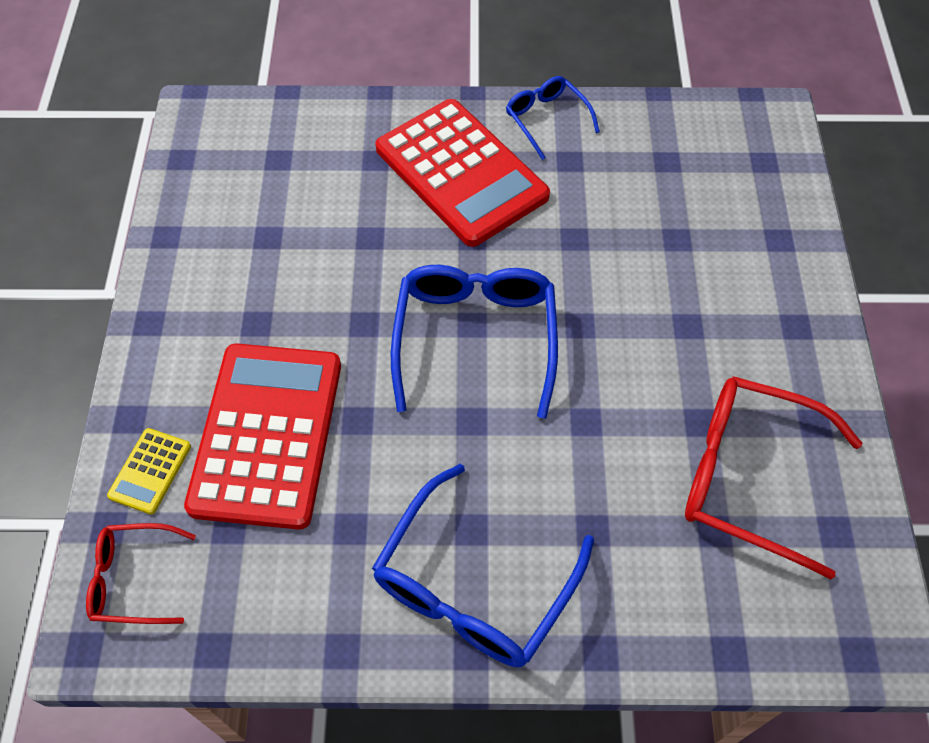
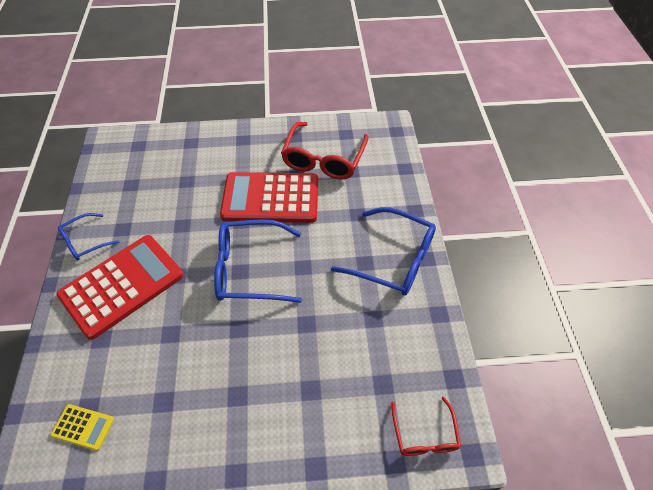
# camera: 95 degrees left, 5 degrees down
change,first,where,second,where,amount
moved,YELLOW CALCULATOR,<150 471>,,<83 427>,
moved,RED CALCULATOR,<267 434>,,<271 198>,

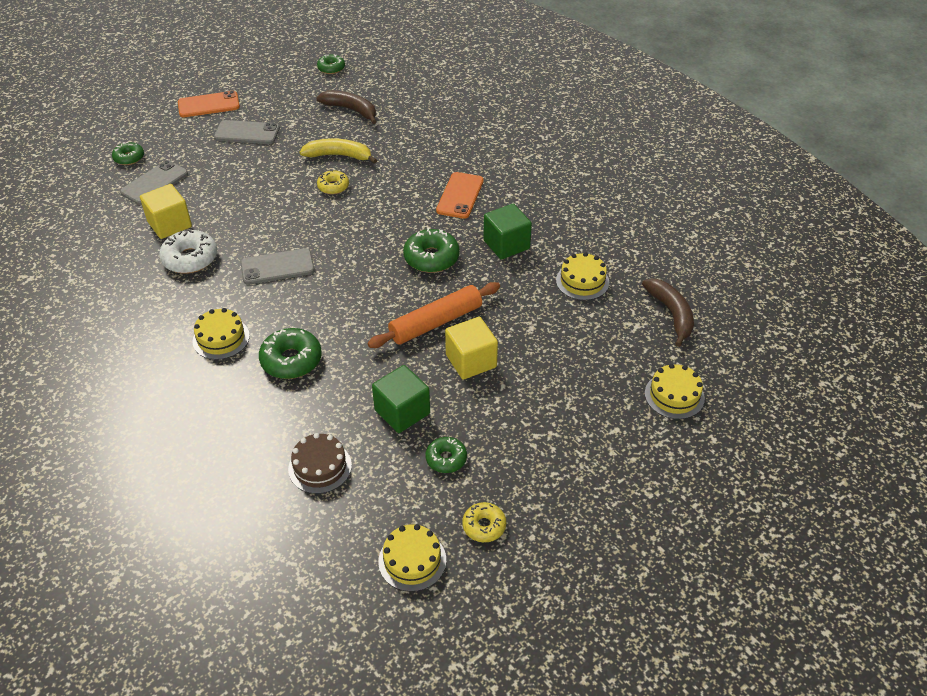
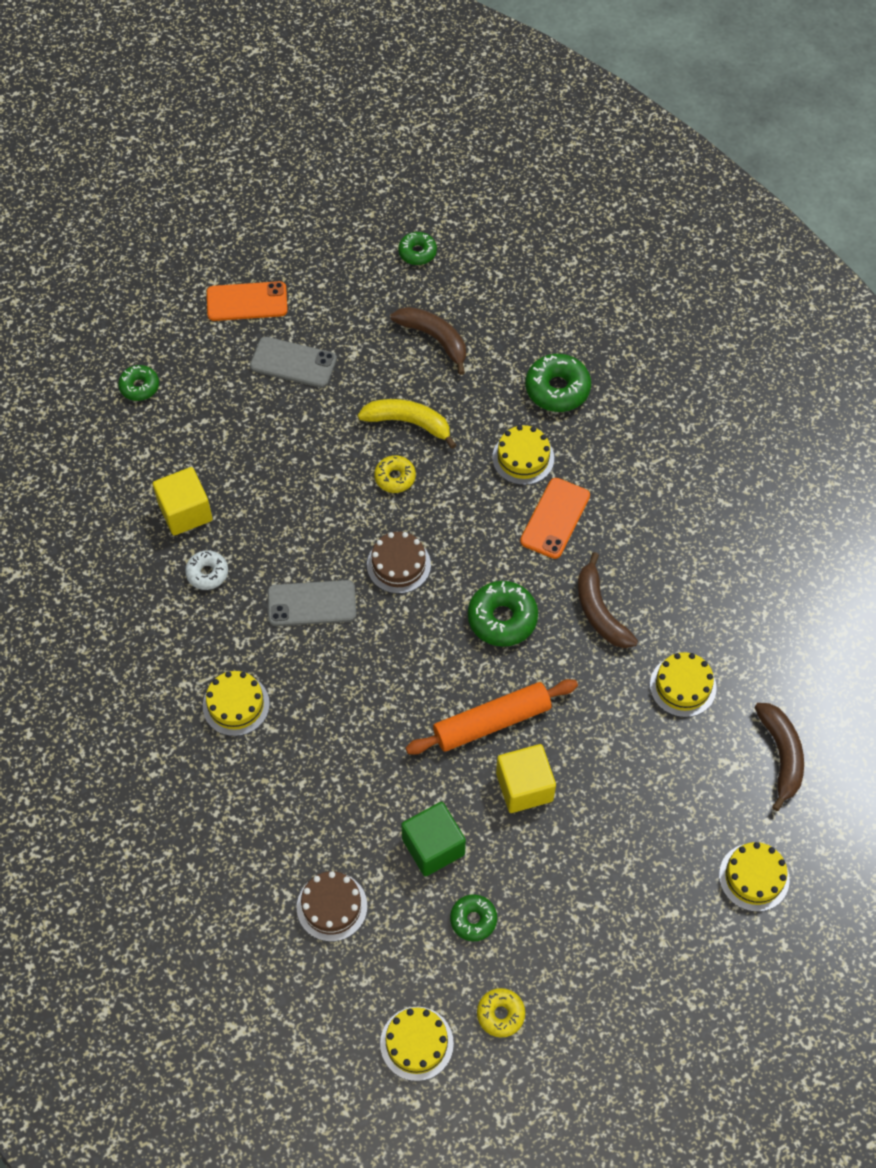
# camera: 10 degrees right, 15 degrees up
change,first,where,second,where,amount
removed,GREY PHONE,<154 183>,,,
resized,WHITE DONUT,<190 258>,,<207 573>,x0.62
moved,GREEN DONUT,<291 360>,,<557 389>,
replaced,GREEN CUBE,<506 244>,BROWN BANANA,<599 611>,
added,,,BROWN CAKE,<398 565>,
added,,,YELLOW CAKE,<523 458>,

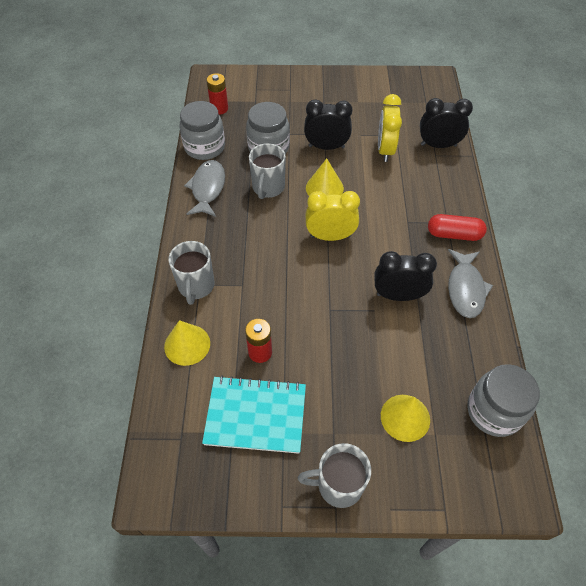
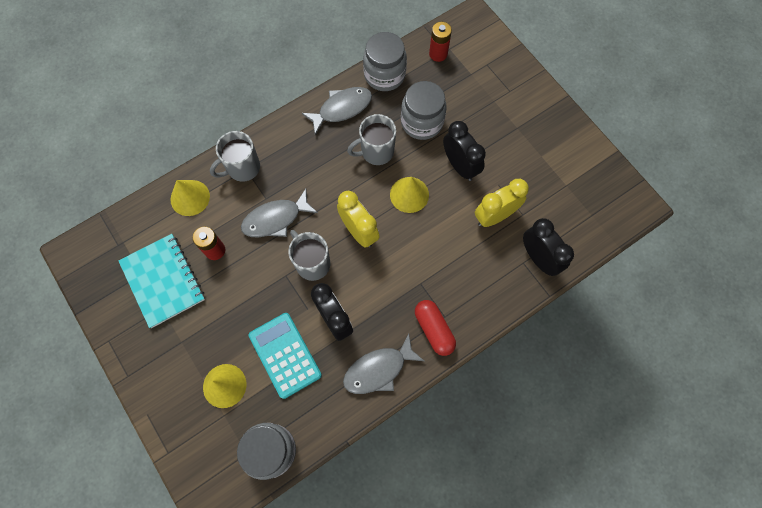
# camera: 55 degrees right, 15 degrees up
change,first,where,second,where,amount
moved,GREY MUG,<338 485>,,<312 263>,
added,,,GREY FISH,<275 219>,
added,,,TURQUOISE CALCULATOR,<285 355>,

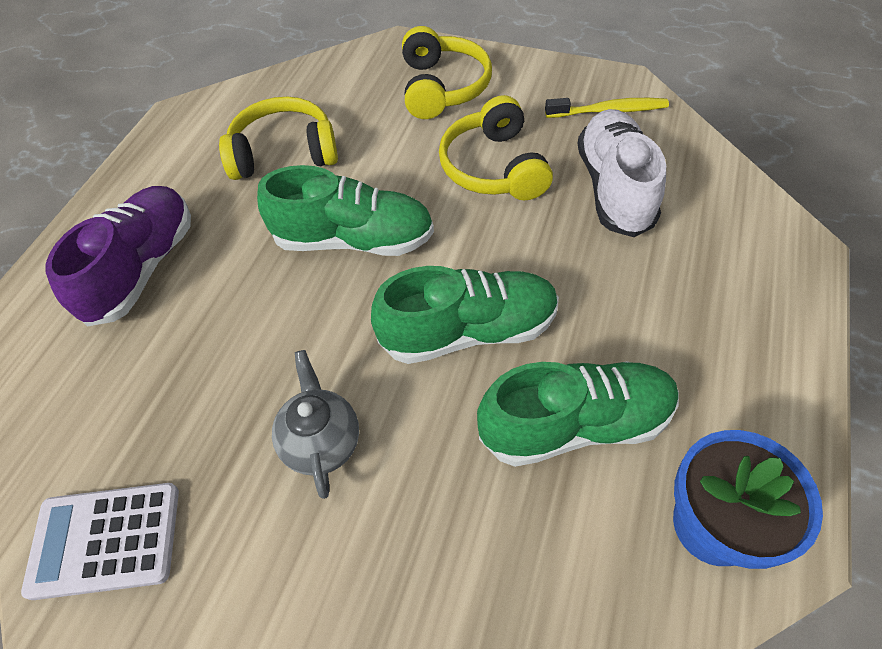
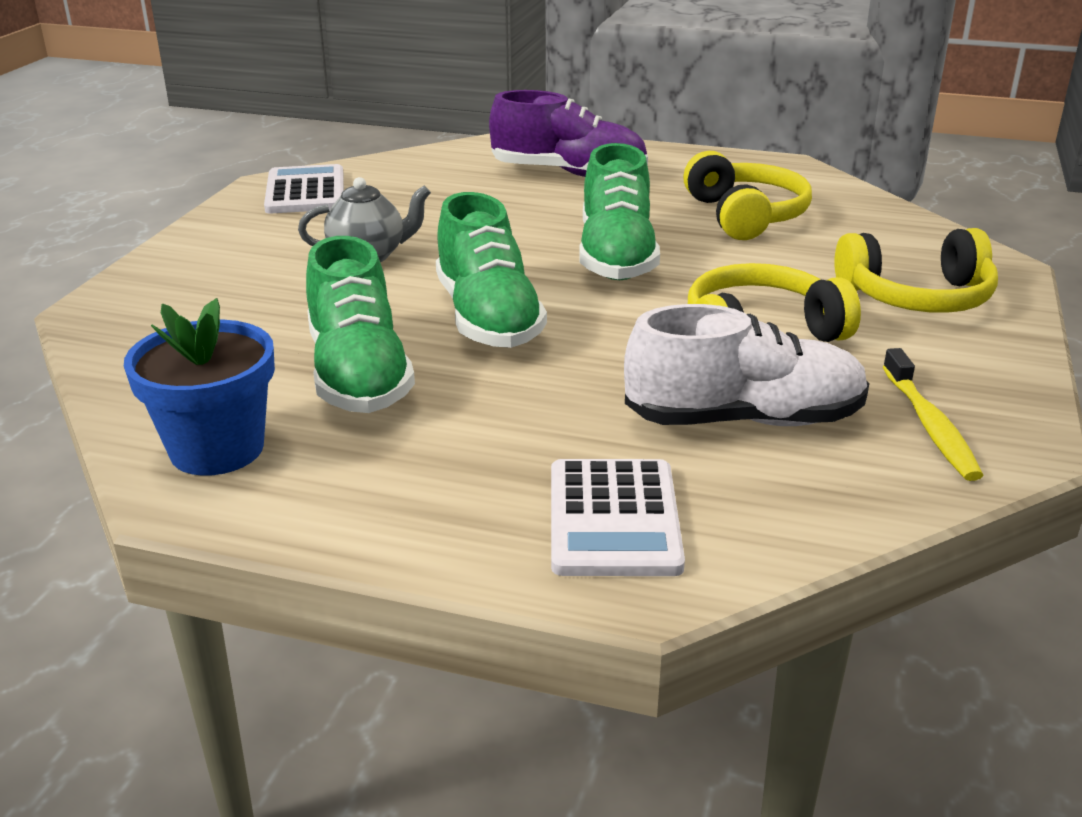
# camera: 85 degrees right, 25 degrees down
change,first,where,second,where,amount
added,,,WHITE CALCULATOR,<613 519>,

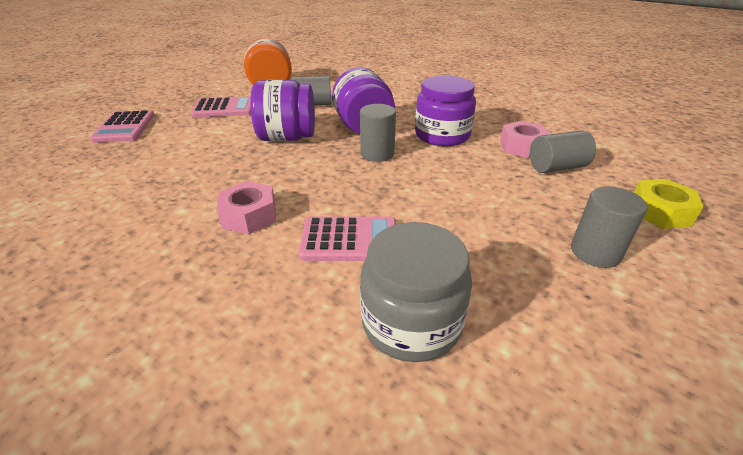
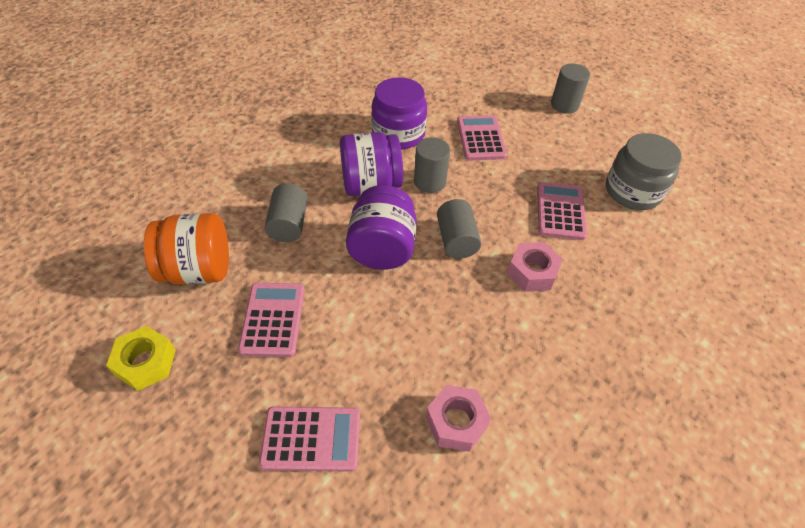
# camera: 85 degrees left, 15 degrees up
change,first,where,second,where,amount
moved,PINK NUT,<522 147>,,<456 422>,
moved,GREY CYLINDER,<556 167>,,<456 240>,
moved,YELLOW NUT,<659 212>,,<146 363>,
added,,,PINK CALCULATOR,<480 138>,

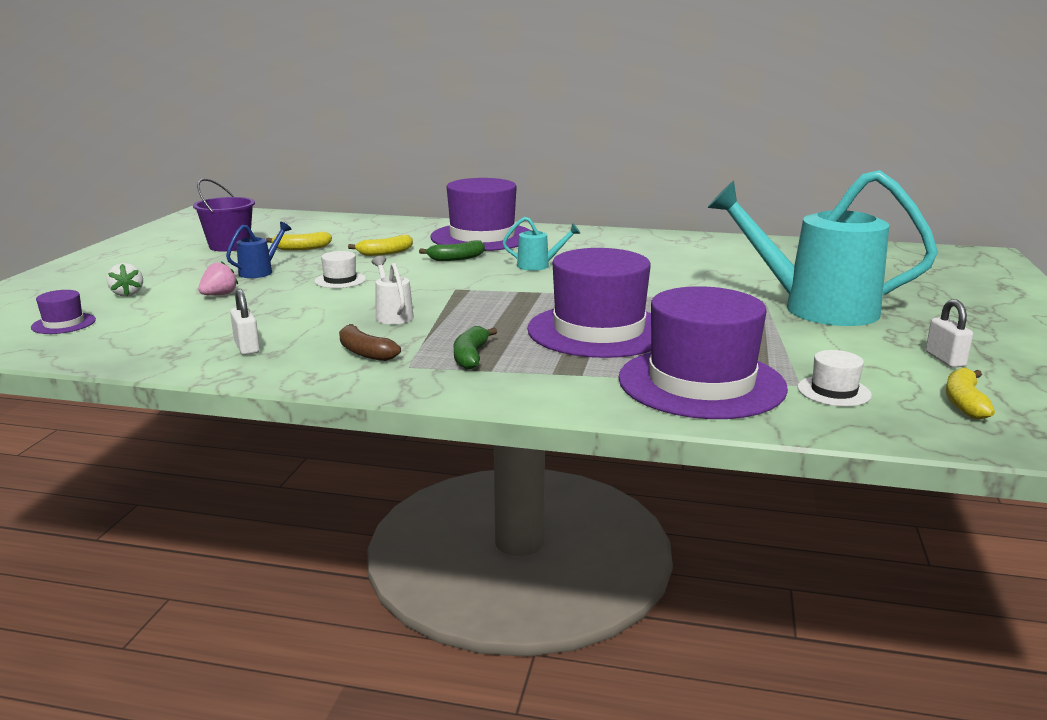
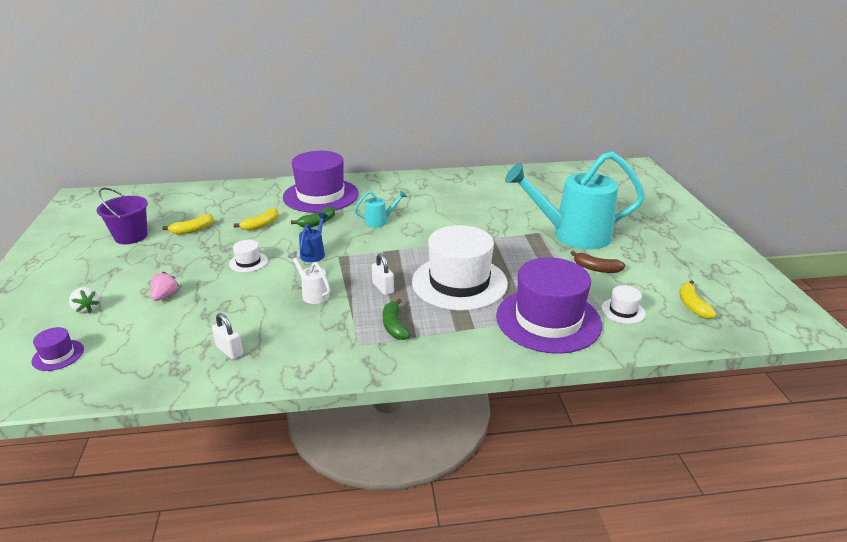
# camera: 20 degrees left, 10 degrees up
change,first,where,second,where,amount
moved,BLUE WATERING CAN,<260 272>,,<314 253>,
moved,BROWN BANANA,<365 352>,,<596 268>,
recoloured,PURPLE HAT,<599 331>,WHITE HAT,<459 282>,
moved,WHITE PADLOCK,<945 359>,,<383 288>,

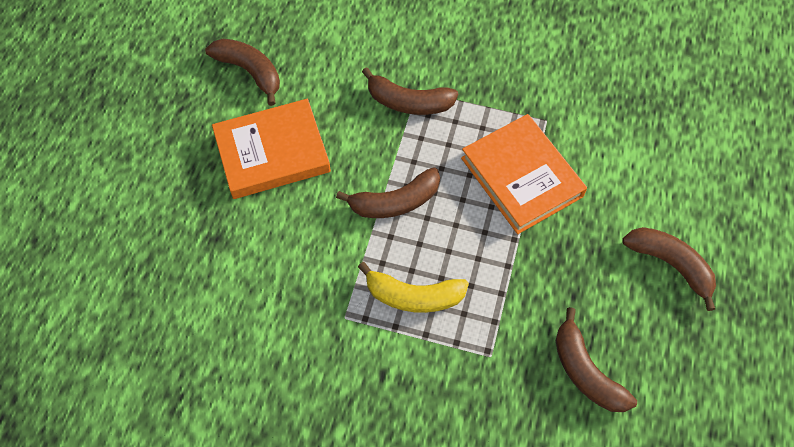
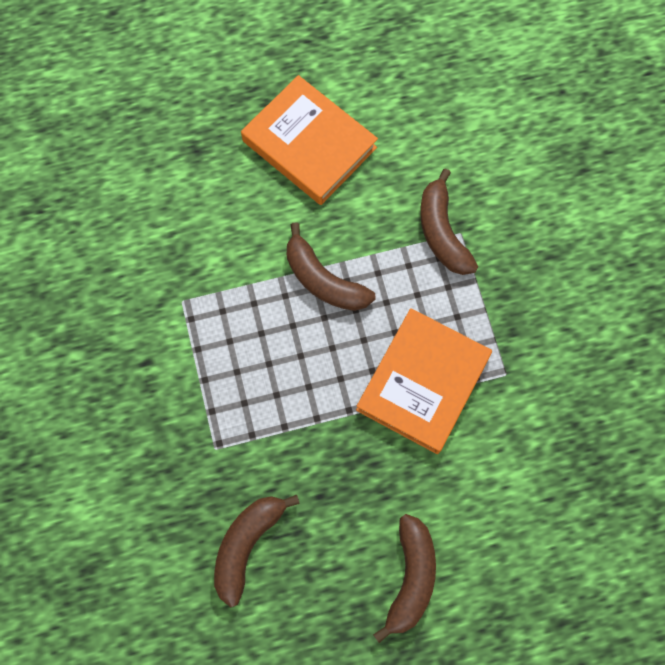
# camera: 60 degrees right, 10 degrees up
change,first,where,second,where,amount
removed,BROWN BANANA,<250 71>,,,
removed,YELLOW BANANA,<413 296>,,,

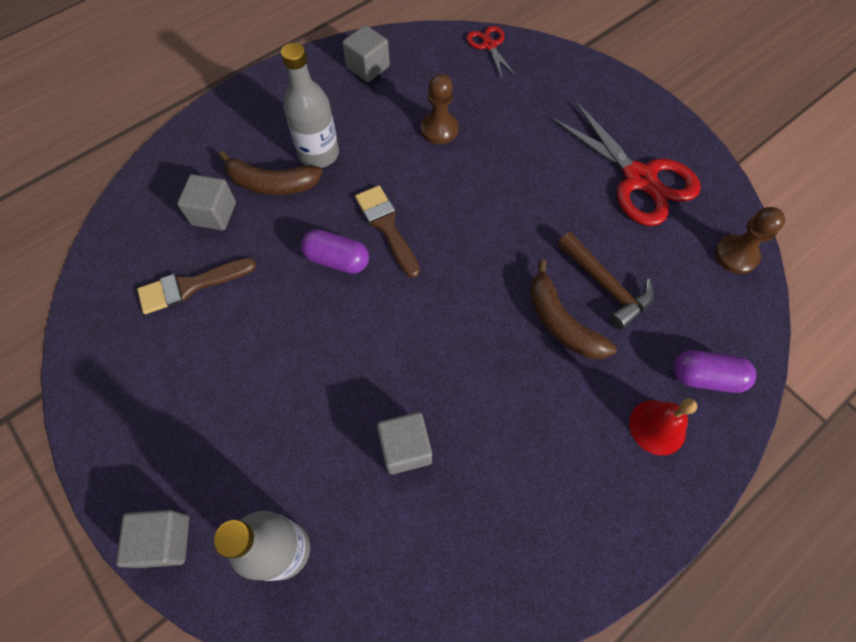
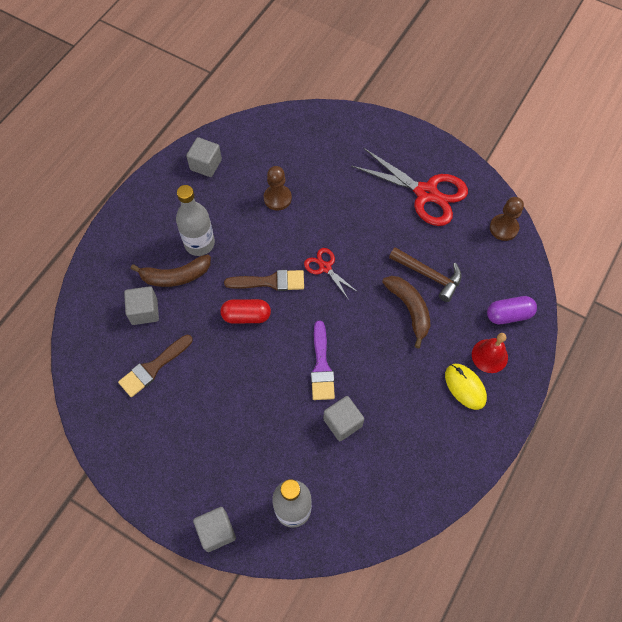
# camera: 20 degrees left, 0 degrees up
change,first,where,second,where,amount
recoloured,PURPLE CAPSULE,<337 259>,RED CAPSULE,<246 316>,
turned,BROWN BRUSH,<386 227>,,<270 282>,135 degrees clockwise
moved,RED SCISSORS,<489 45>,,<325 267>,
turned,BROWN BANANA,<561 322>,,<409 309>,150 degrees counterclockwise
added,,,PURPLE BRUSH,<321 366>,
added,,,YELLOW MOUSE,<465 387>,

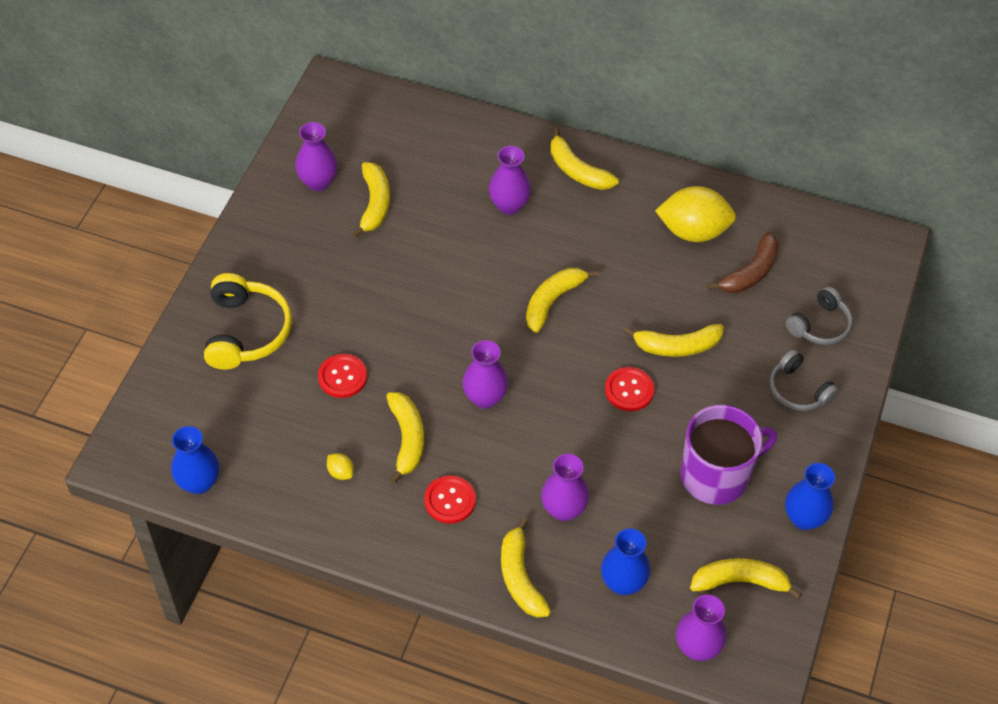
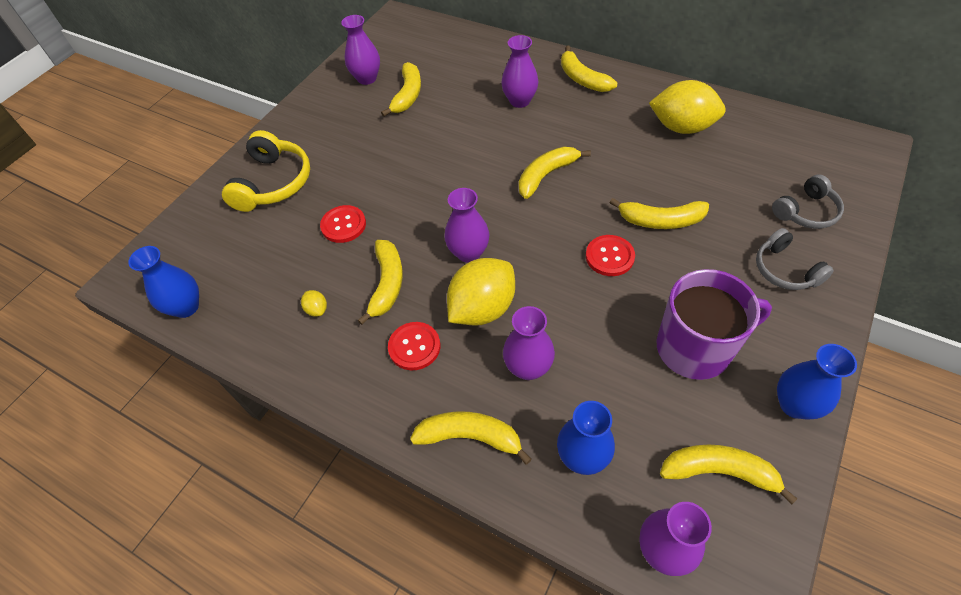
# camera: 15 degrees right, 0 degrees up
change,first,where,second,where,amount
turned,YELLOW BANANA,<520 577>,,<470 437>,105 degrees clockwise
removed,BROWN BANANA,<750 272>,,,
added,,,YELLOW LEMON,<482 308>,

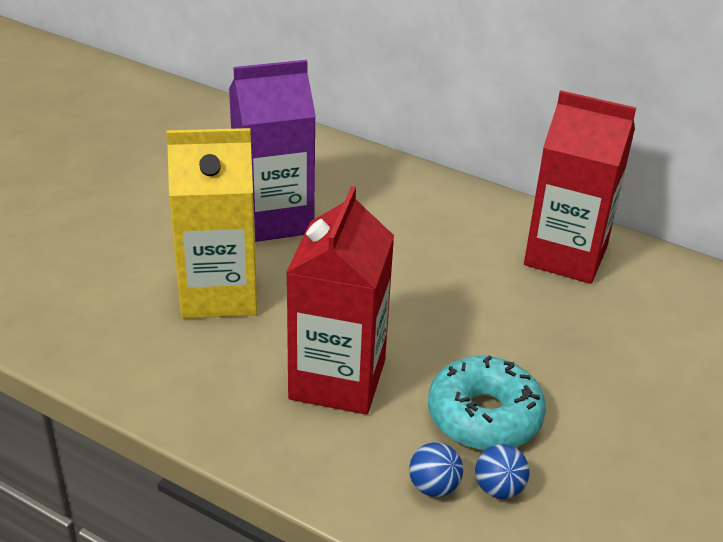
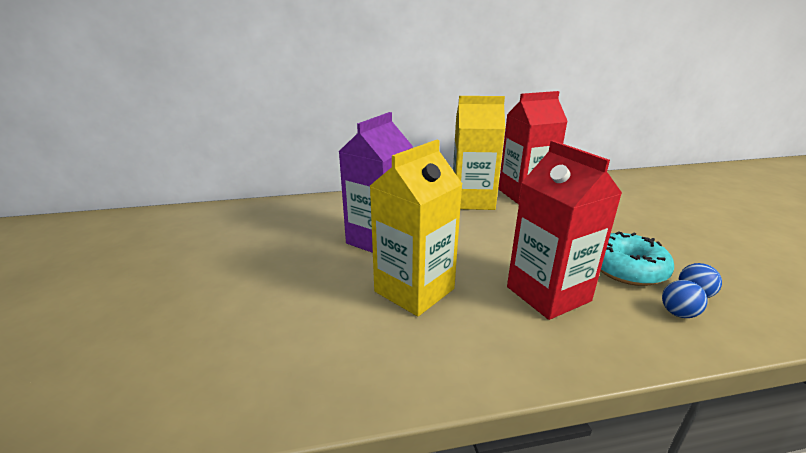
# camera: 40 degrees left, 10 degrees down
change,first,where,second,where,amount
added,,,YELLOW CARTON,<472 201>,

